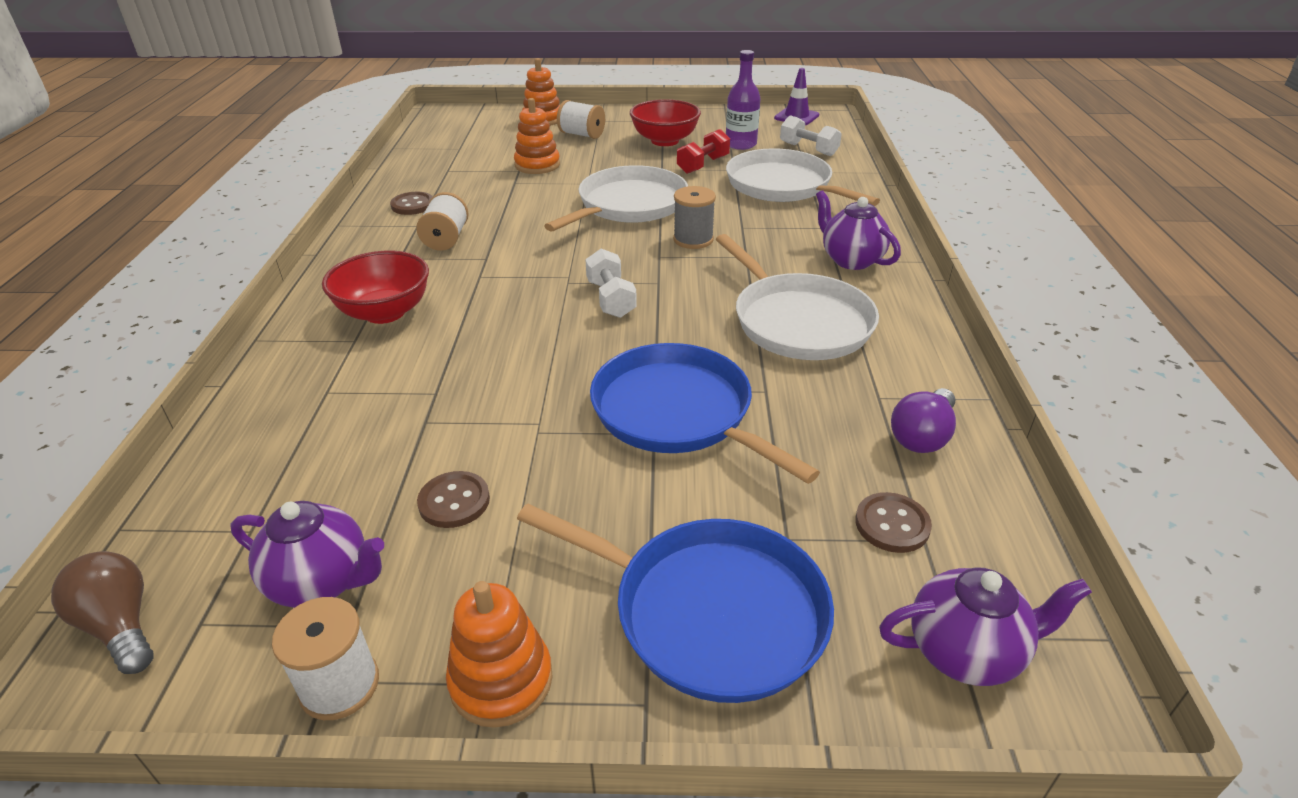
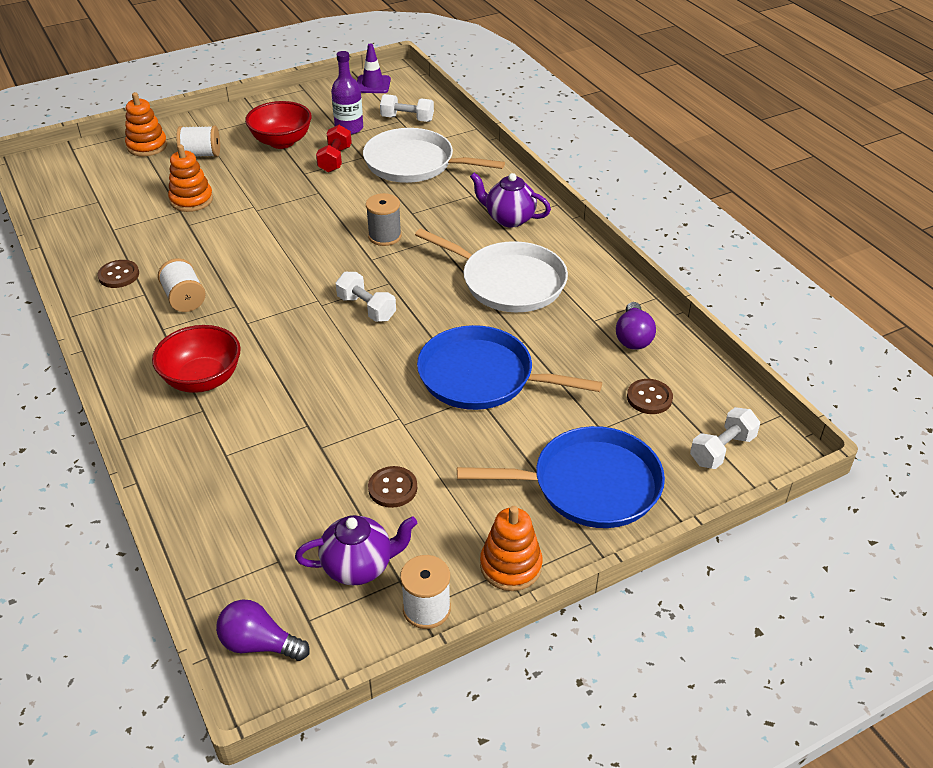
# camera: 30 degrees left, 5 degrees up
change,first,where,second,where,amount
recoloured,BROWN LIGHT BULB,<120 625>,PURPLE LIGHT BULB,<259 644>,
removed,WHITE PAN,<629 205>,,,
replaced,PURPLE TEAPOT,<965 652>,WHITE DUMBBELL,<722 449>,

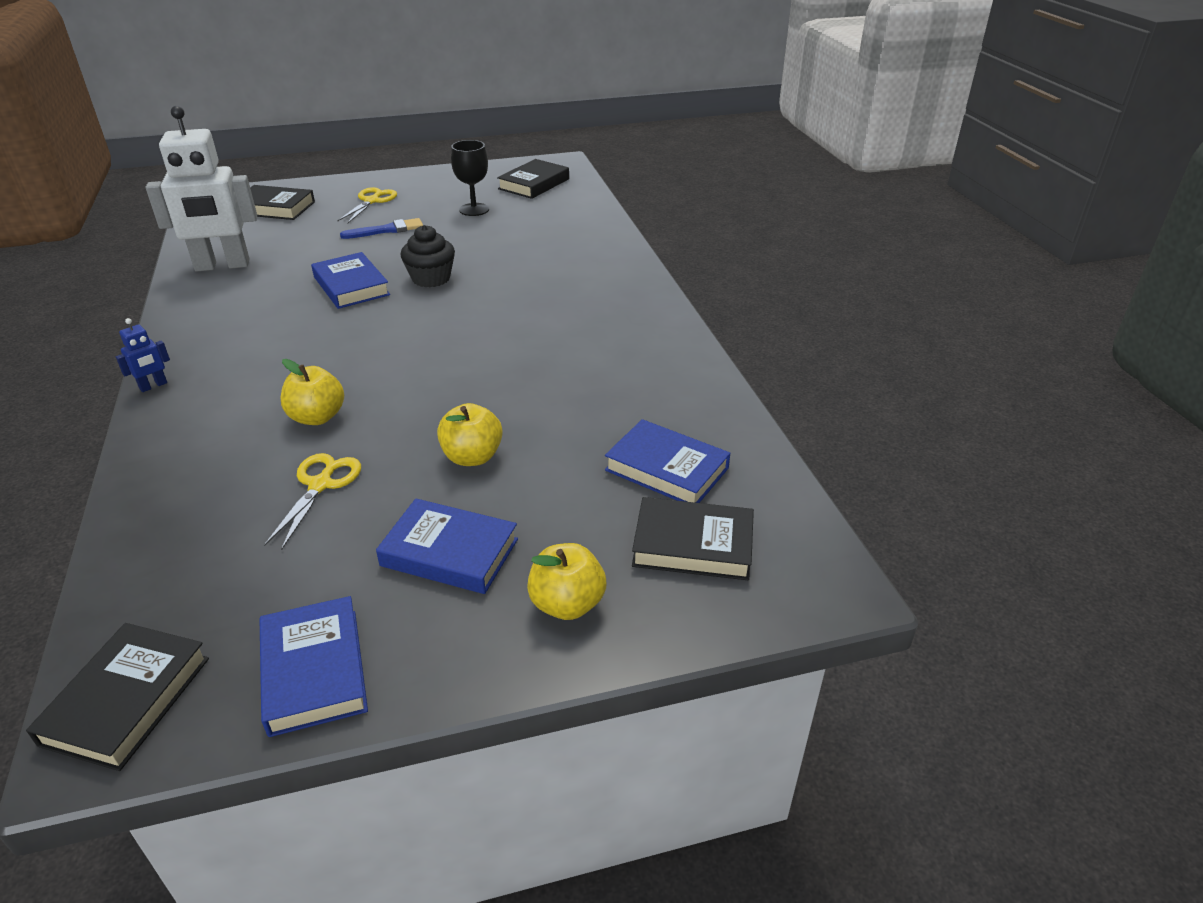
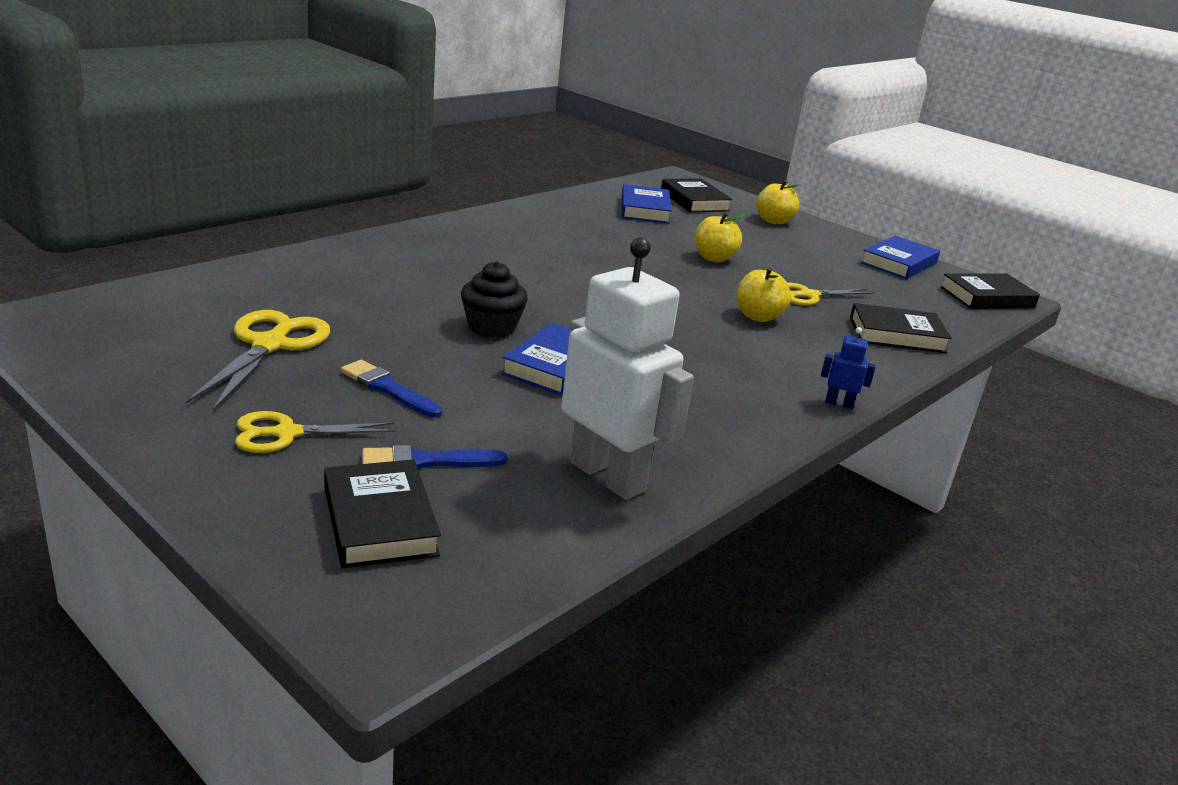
# camera: 125 degrees left, 10 degrees down
change,first,where,second,where,amount
removed,BLUE BOOK,<449 552>,,,
replaced,BLACK GOBLET,<474 209>,YELLOW SCISSORS,<270 345>,
moved,BLACK BOOK,<534 184>,,<897 335>,
added,,,BLUE BRUSH,<426 461>,

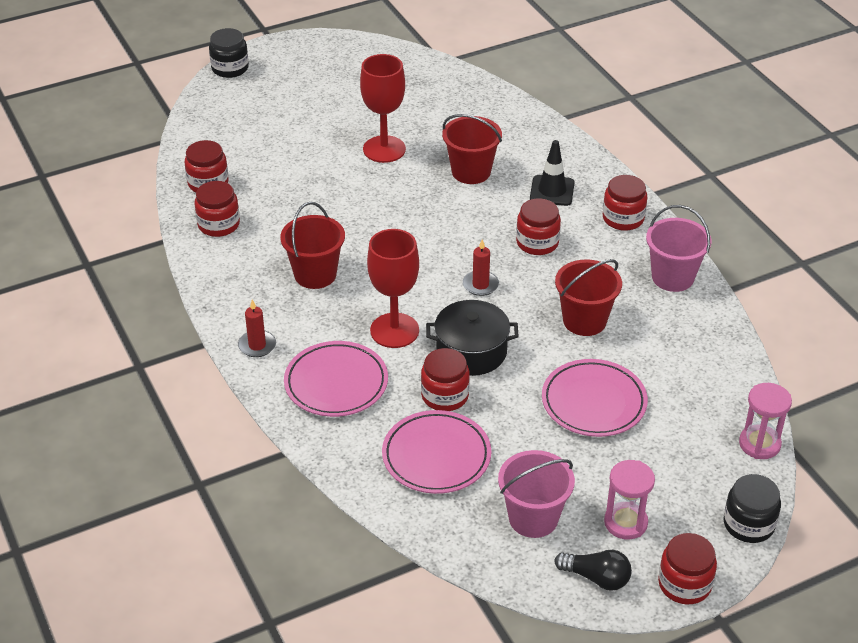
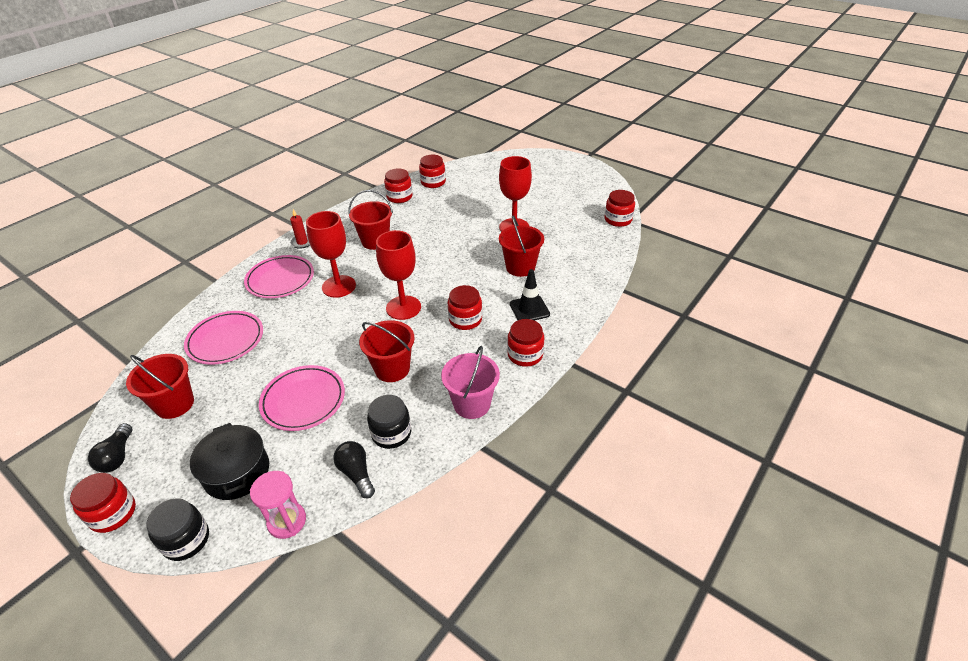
# camera: 65 degrees right, 0 degrees up
change,first,where,second,where,amount
moved,BLACK JAR,<230 68>,,<391 433>,
moved,RED JAR,<445 396>,,<618 220>,
moved,BLACK POT,<471 351>,,<237 472>,
replaced,RED CANDLE,<480 285>,RED GOBLET,<403 308>,
recoloured,PINK BUCKET,<533 518>,RED BUCKET,<174 404>,
removed,PINK HOURGLASS,<625 522>,,,
added,,,BLACK LIGHT BULB,<356 473>,

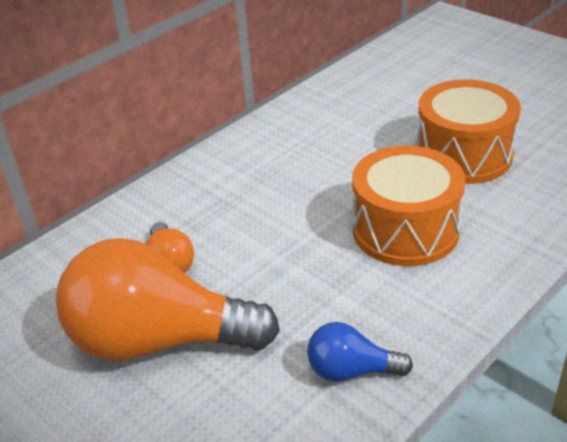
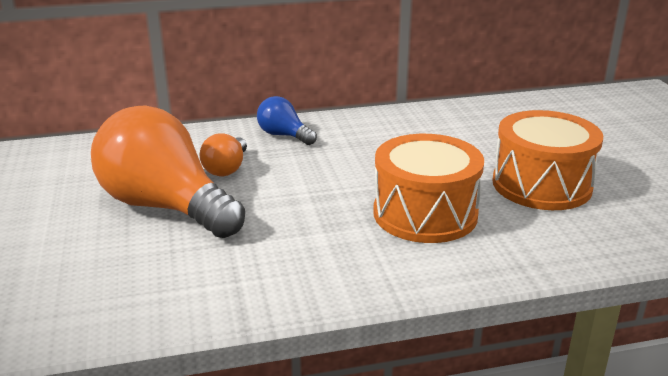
# camera: 30 degrees right, 10 degrees down
change,first,where,second,where,amount
moved,BLUE LIGHT BULB,<351 370>,,<284 135>,

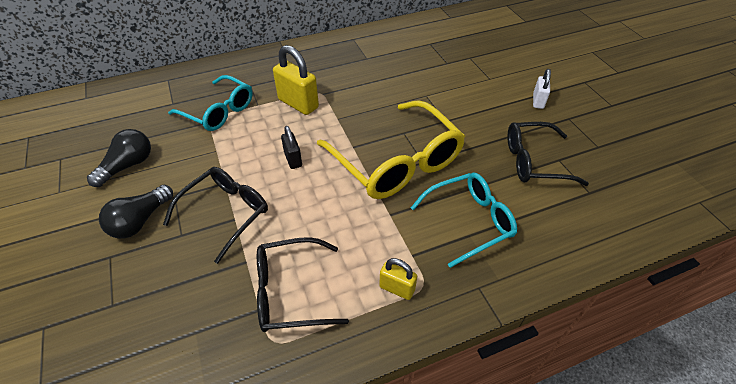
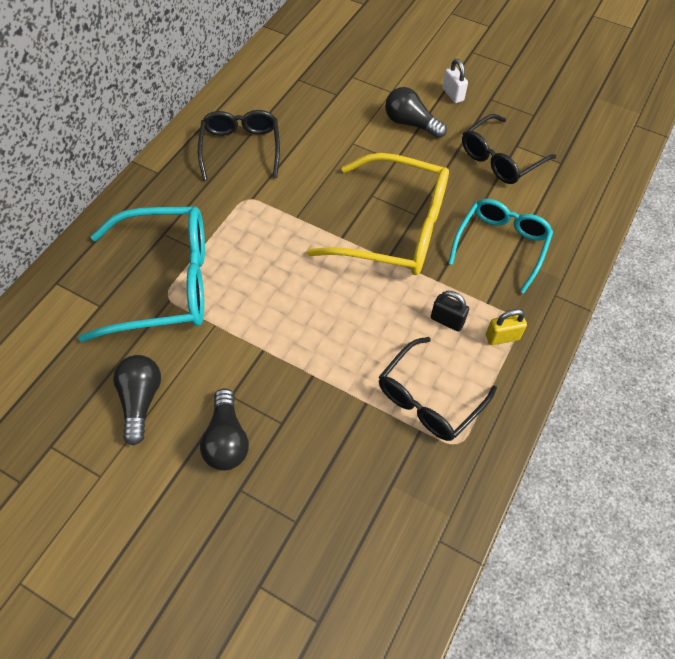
# camera: 40 degrees left, 10 degrees up
change,first,where,second,where,amount
moved,BLACK GLASSES,<226 213>,,<241 148>,
resized,TURQUOISE GLASSES,<219 111>,,<165 283>,x1.57
removed,YELLOW PADLOCK,<298 104>,,,
moved,BLACK PADLOCK,<293 159>,,<447 320>,
added,,,BLACK LIGHT BULB,<410 123>,

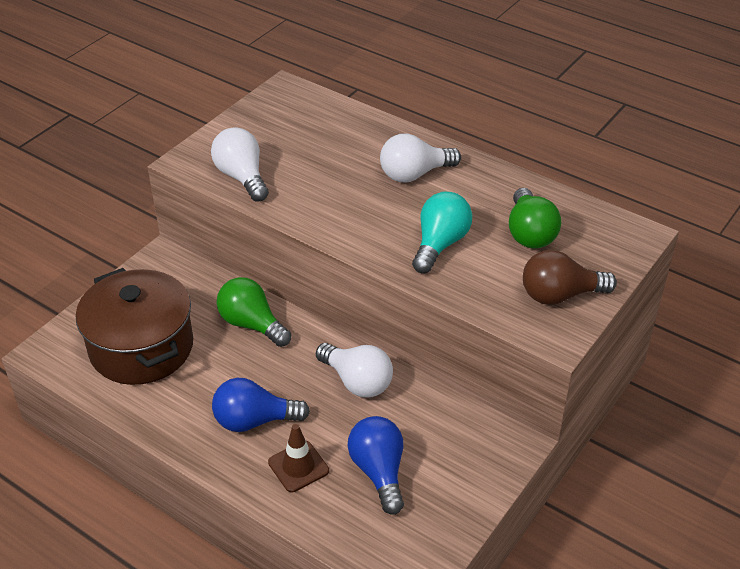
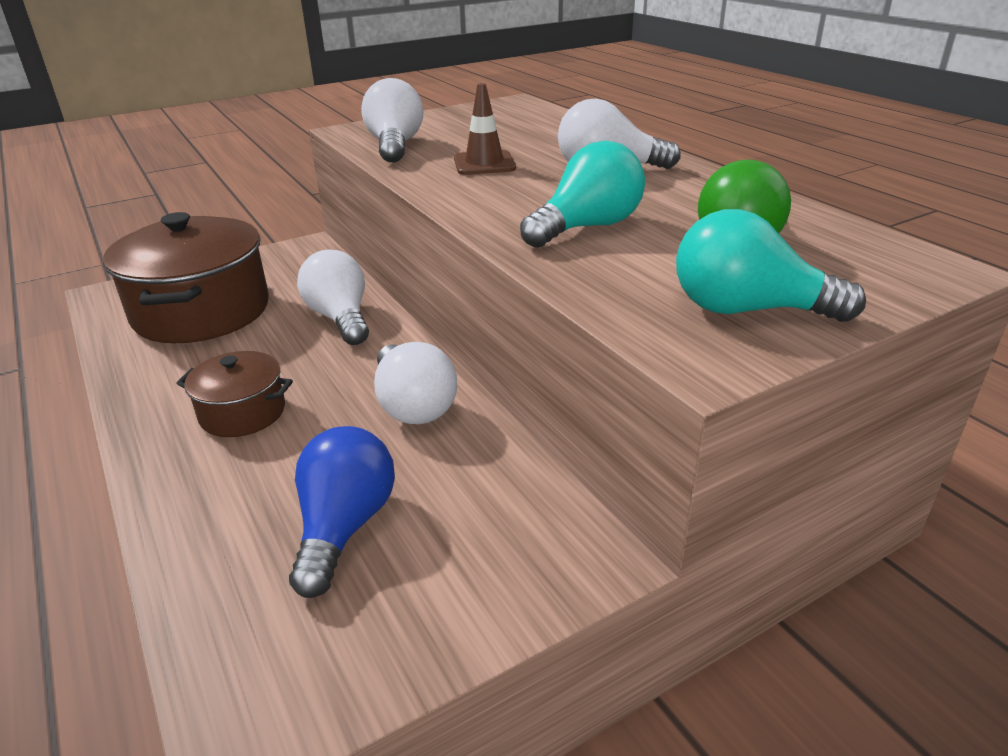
# camera: 25 degrees right, 10 degrees down
change,first,where,second,where,amount
replaced,BLUE LIGHT BULB,<254 420>,BROWN POT,<243 413>,
recoloured,GREEN LIGHT BULB,<252 324>,WHITE LIGHT BULB,<340 318>,
moved,BROWN TRAFFIC CONE,<298 466>,,<484 164>,
recoloured,BROWN LIGHT BULB,<560 295>,TURQUOISE LIGHT BULB,<747 310>,

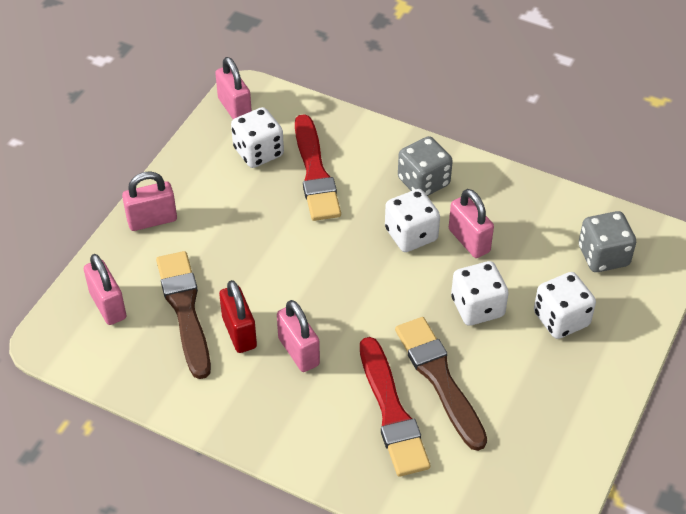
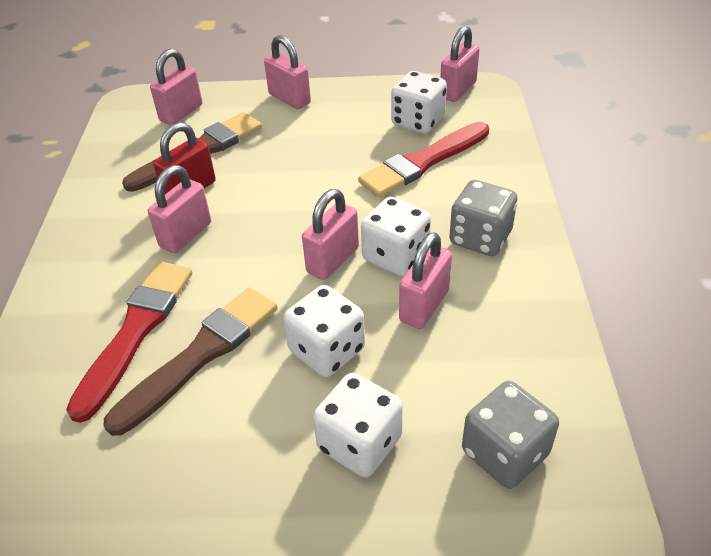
# camera: 65 degrees right, 5 degrees down
change,first,where,second,where,amount
turned,RED BRUSH,<391 412>,,<136 331>,150 degrees clockwise
added,,,PINK PADLOCK,<333 260>,

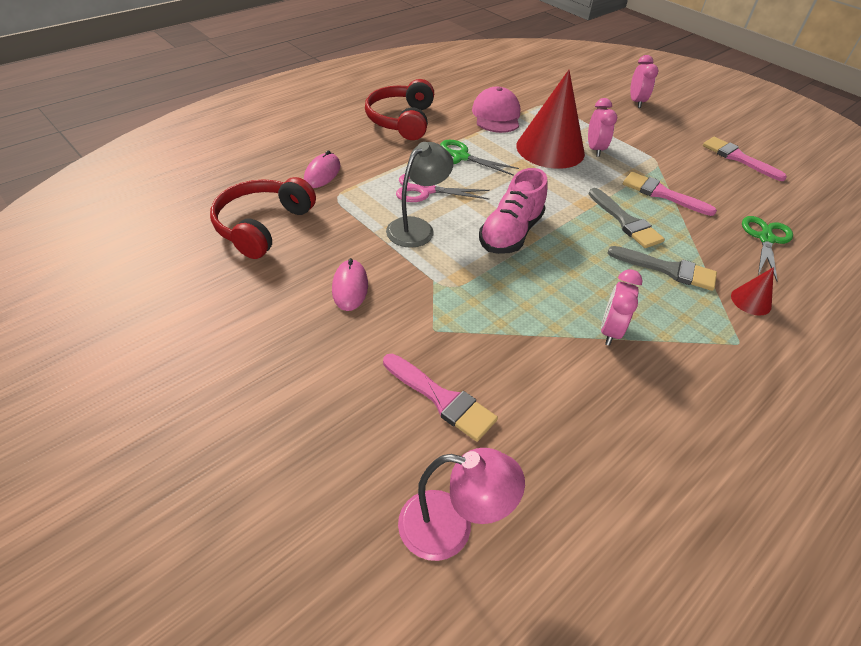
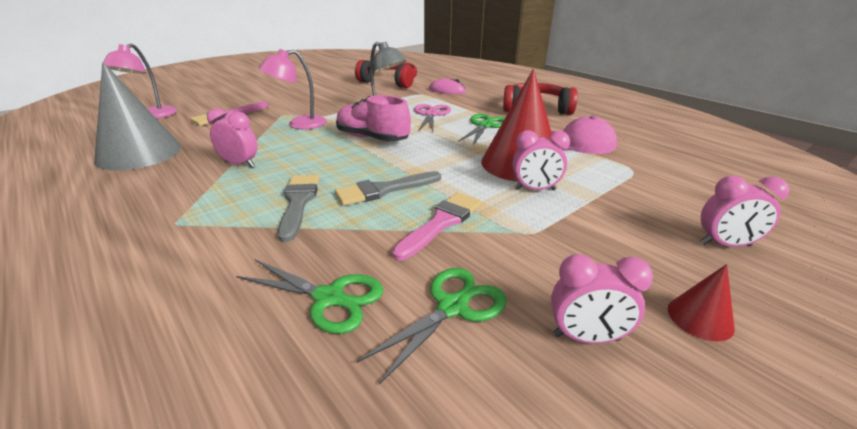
# camera: 95 degrees right, 15 degrees down
change,first,where,second,where,amount
removed,PINK MOUSE,<350 287>,,,
turned,GREY BRUSH,<668 269>,,<298 202>,150 degrees clockwise
replaced,PINK BRUSH,<738 158>,PINK CLOCK,<586 337>,
moved,RED CONE,<751 301>,,<700 318>,
added,,,GREY CONE,<139 153>,
added,,,PINK LAMP,<299 124>,
added,,,GREEN SCISSORS,<452 307>,

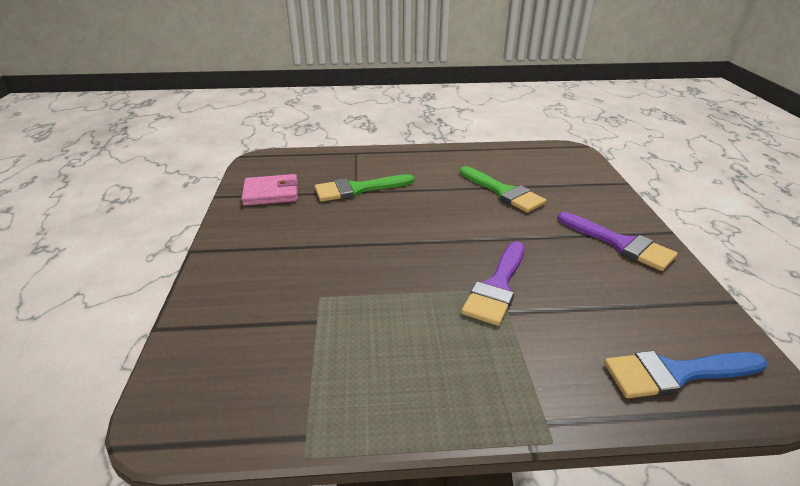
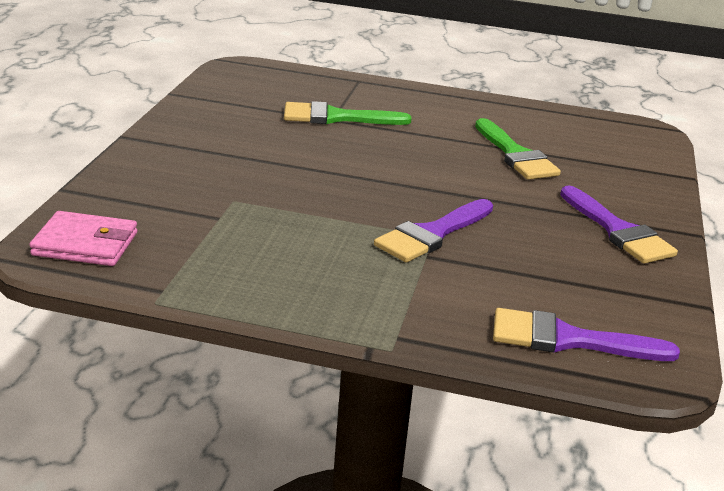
# camera: 15 degrees right, 5 degrees down
change,first,where,second,where,amount
moved,PINK WALLET,<271 193>,,<85 244>,
recoloured,BLUE BRUSH,<675 373>,PURPLE BRUSH,<568 339>,

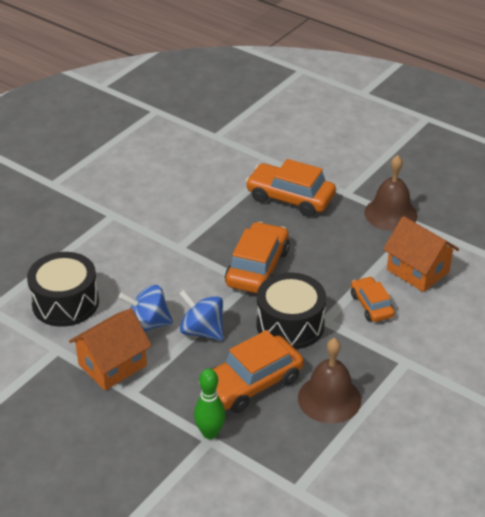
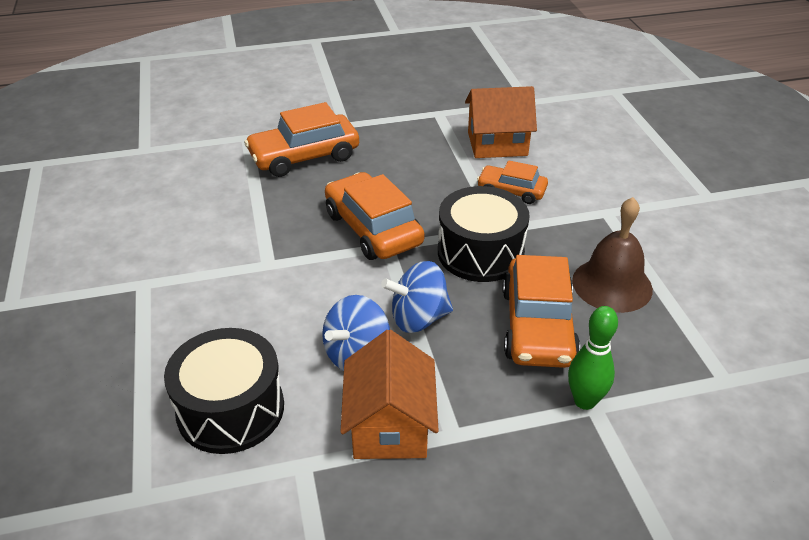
# camera: 50 degrees left, 0 degrees up
change,first,where,second,where,amount
removed,BROWN BELL,<390 214>,,,

